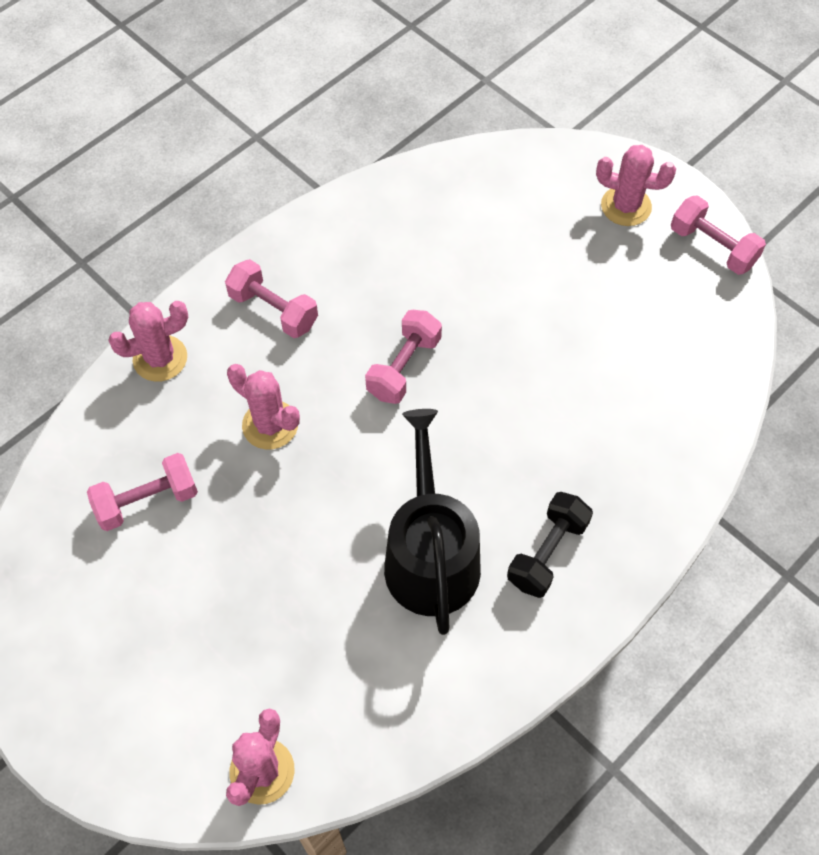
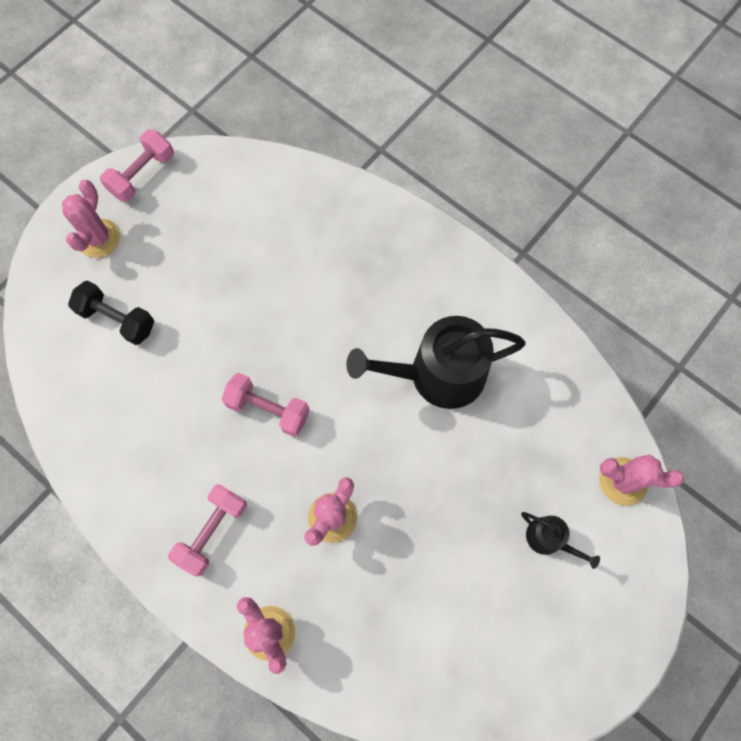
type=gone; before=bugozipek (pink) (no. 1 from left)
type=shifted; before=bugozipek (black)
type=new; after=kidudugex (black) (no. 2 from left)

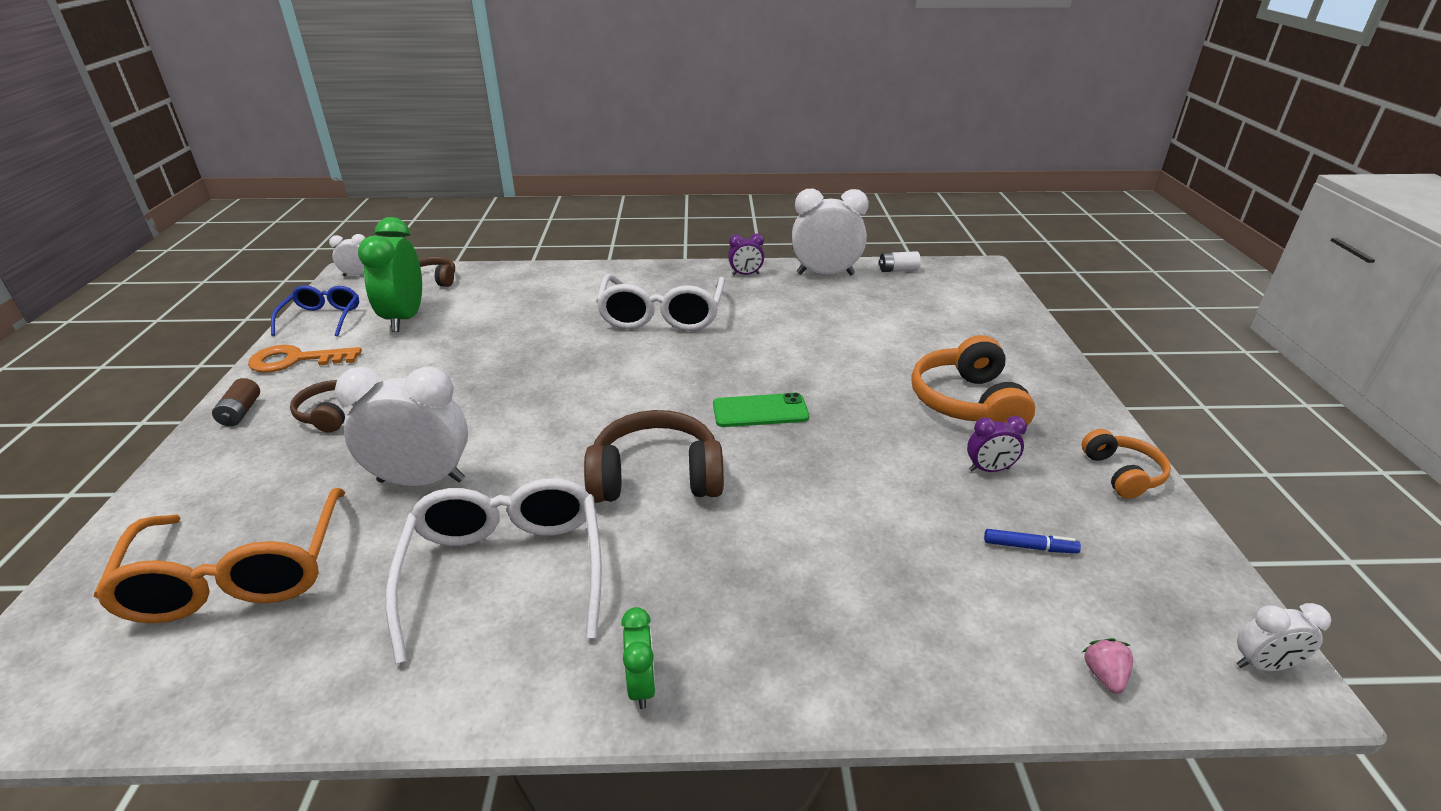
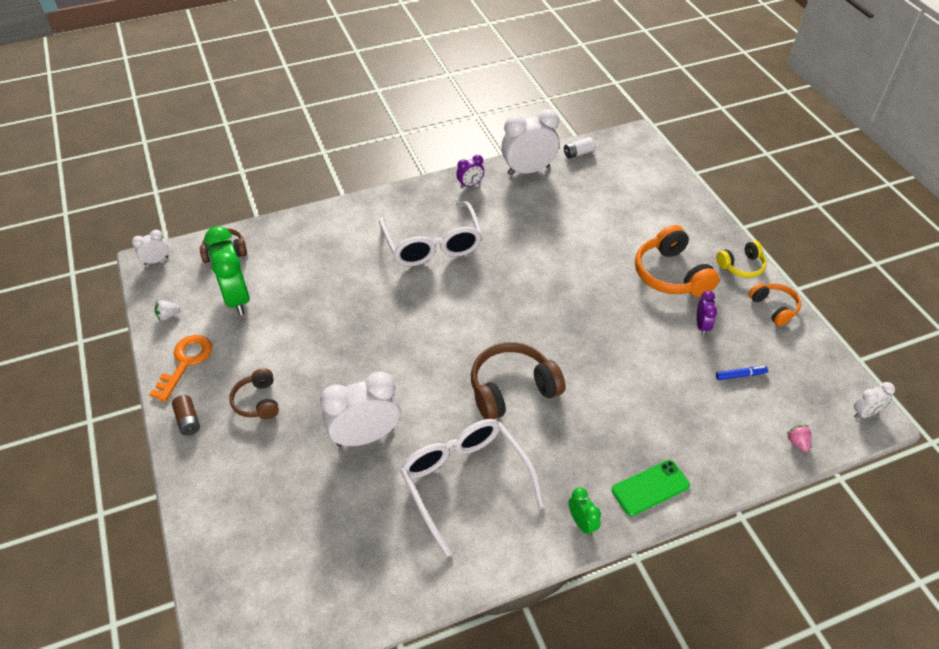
type=swapped; before=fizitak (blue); after=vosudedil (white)
type=rotated; before=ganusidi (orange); turn=135
type=shifted; before=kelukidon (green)
type=rotated; before=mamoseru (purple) (no. 2 from left); turn=-60
type=gone; before=fizitak (orange)
type=new; after=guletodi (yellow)

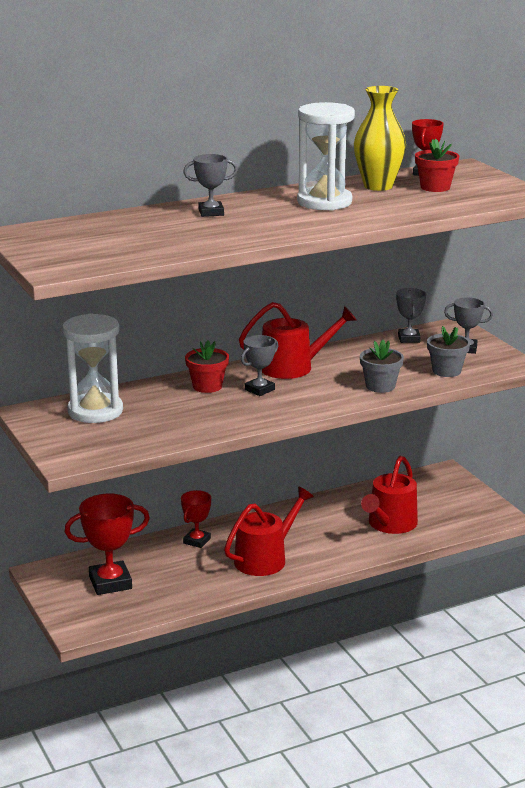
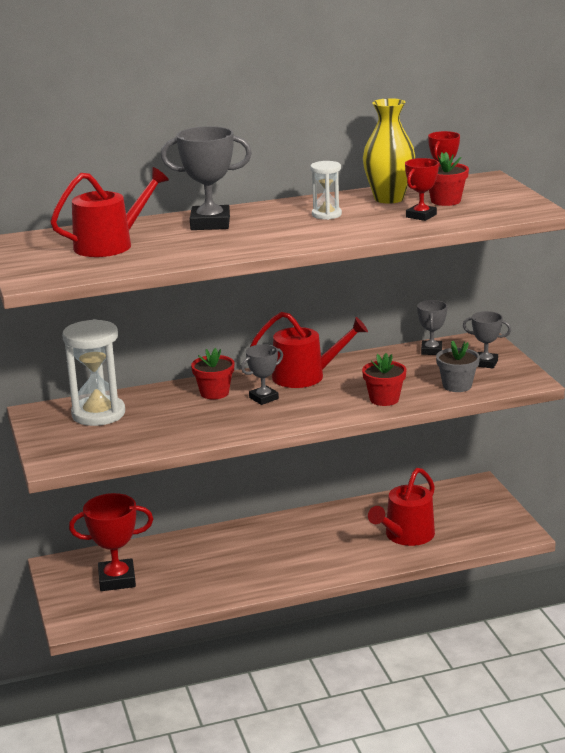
type=scaled; before=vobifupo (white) (no. 2 from left); scale=0.55
type=scaled; before=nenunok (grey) (no. 1 from left); scale=1.67
type=repainted; before=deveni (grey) (no. 1 from left); after=deveni (red) (no. 2 from left)
type=shifted; before=kidudugex (red) (no. 1 from left)
type=shifted; before=nenunok (red) (no. 2 from left)

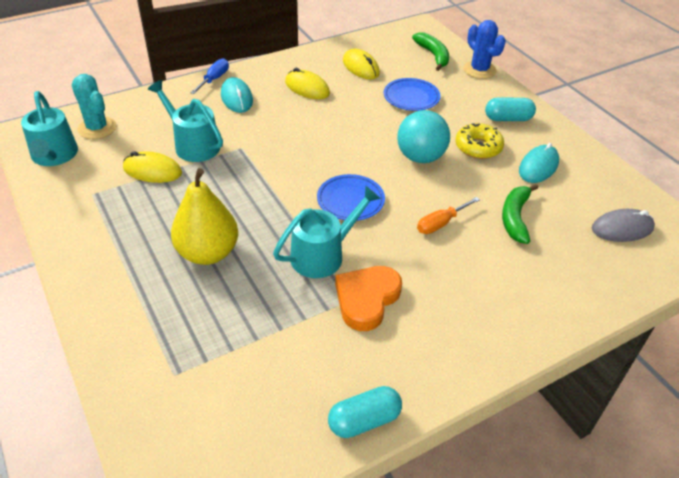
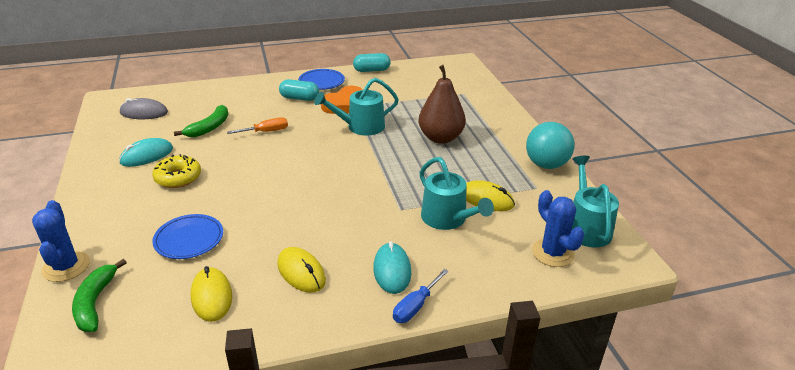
type=repainted; before=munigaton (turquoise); after=munigaton (blue) (no. 2 from left)
type=shifted; before=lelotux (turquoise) (no. 2 from left in the first image); after=lelotux (turquoise) (no. 1 from left)
type=shifted; before=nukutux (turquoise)
type=repainted; before=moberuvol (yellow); after=moberuvol (brown)
type=shifted; before=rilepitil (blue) (no. 1 from left in the first image); after=rilepitil (blue) (no. 2 from left)

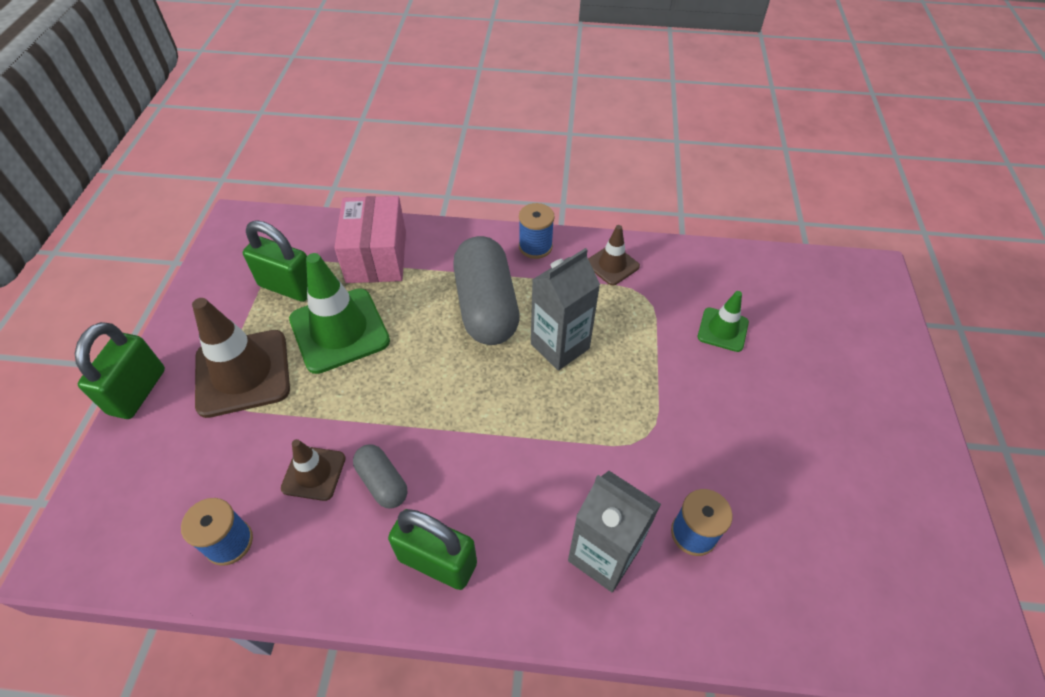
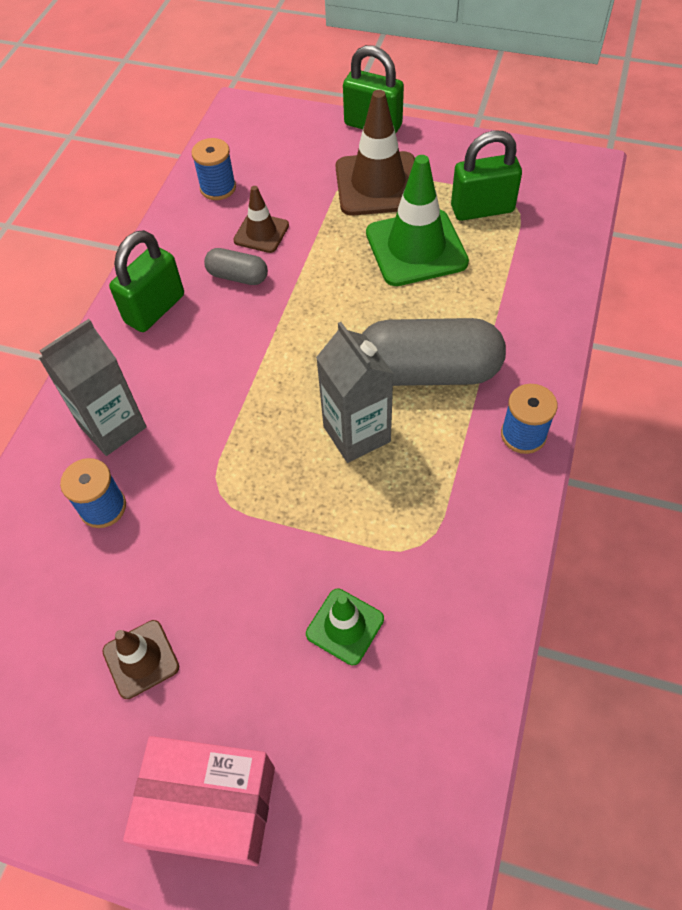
type=shifted; before=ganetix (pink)
type=rotated; before=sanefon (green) (no. 2 from left in the first image); turn=45
type=shifted; before=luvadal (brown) (no. 3 from left in the first image); after=luvadal (brown) (no. 1 from left)
type=rotated; before=lelotux (grey) (no. 1 from left); turn=45

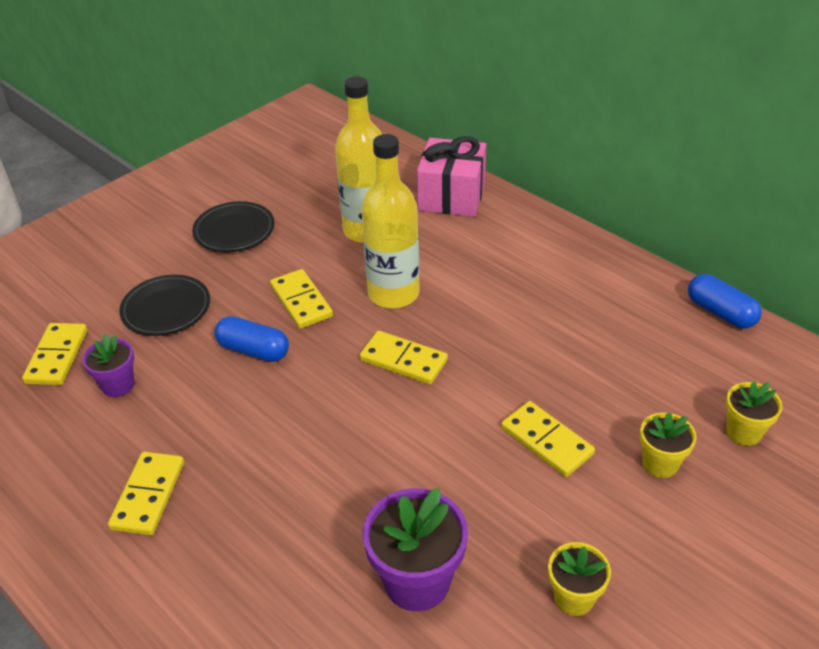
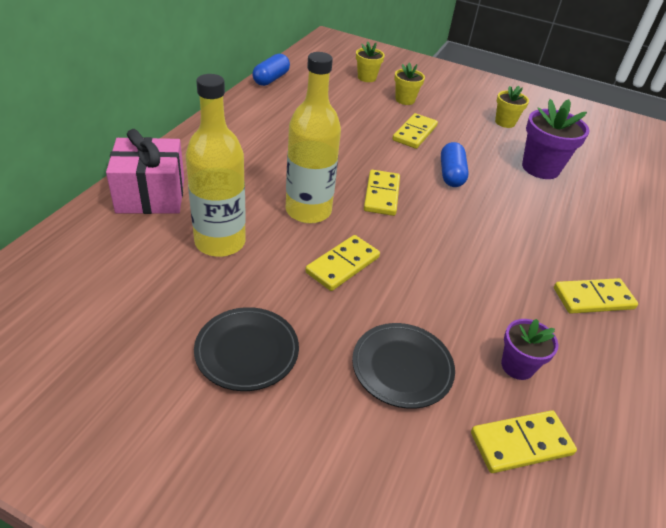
type=shifted; before=lelotux (blue) (no. 1 from left in the first image); after=lelotux (blue) (no. 2 from left)

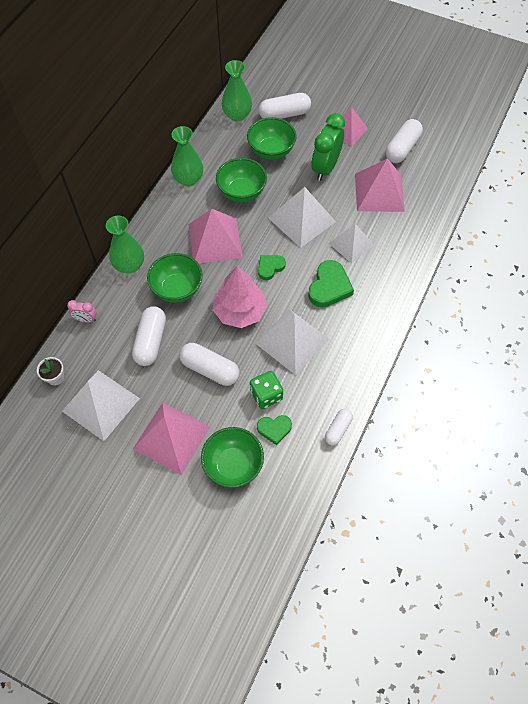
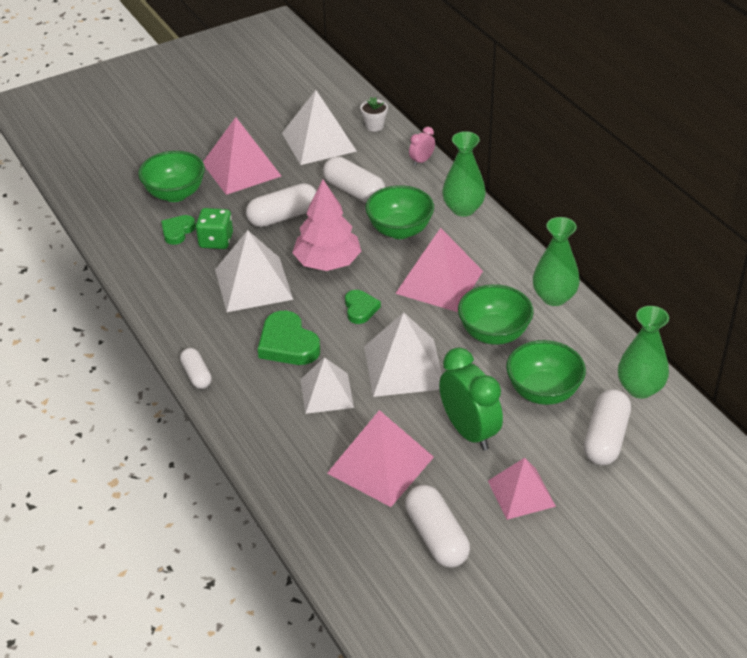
type=shifted; before=lelotux (white) (no. 4 from left in the first image); after=lelotux (white) (no. 1 from left)

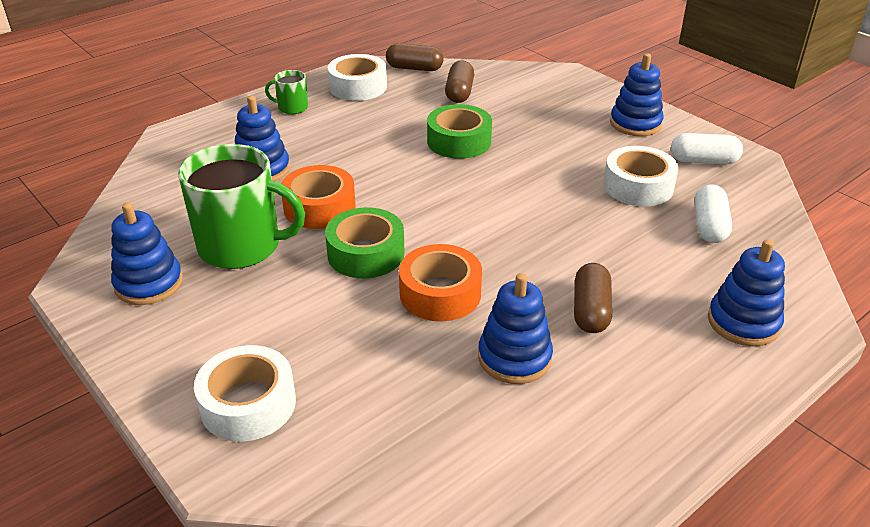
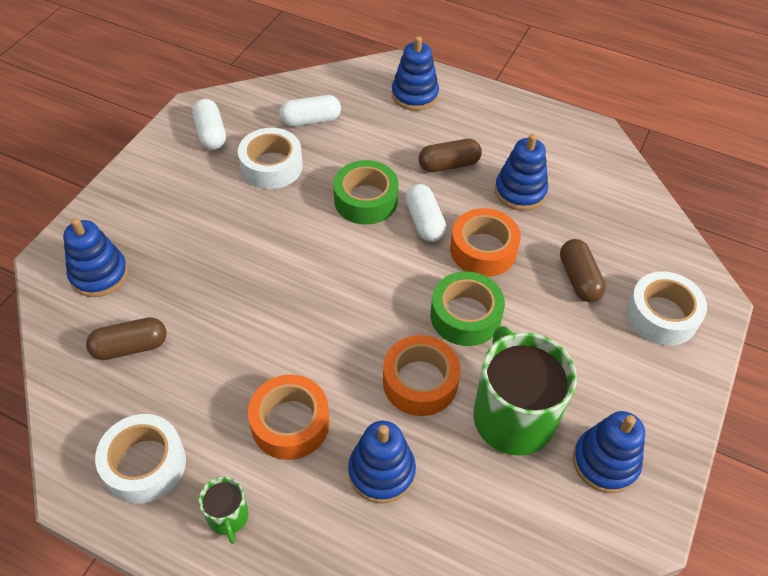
type=shifted; before=lelotux (brown) (no. 1 from left in the first image); after=lelotux (brown) (no. 3 from left)
type=shifted; before=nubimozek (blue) (no. 4 from left in the first image); after=nubimozek (blue) (no. 1 from left)
type=shifted; before=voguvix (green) (no. 2 from left in the first image); after=voguvix (green) (no. 1 from left)
type=new; after=lelotux (white) (no. 3 from left)
type=new; after=voguvix (orange) (no. 1 from left)

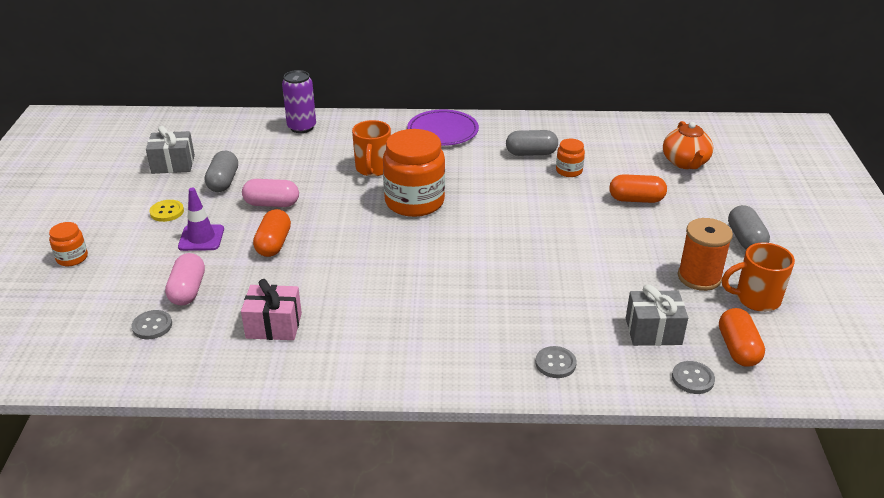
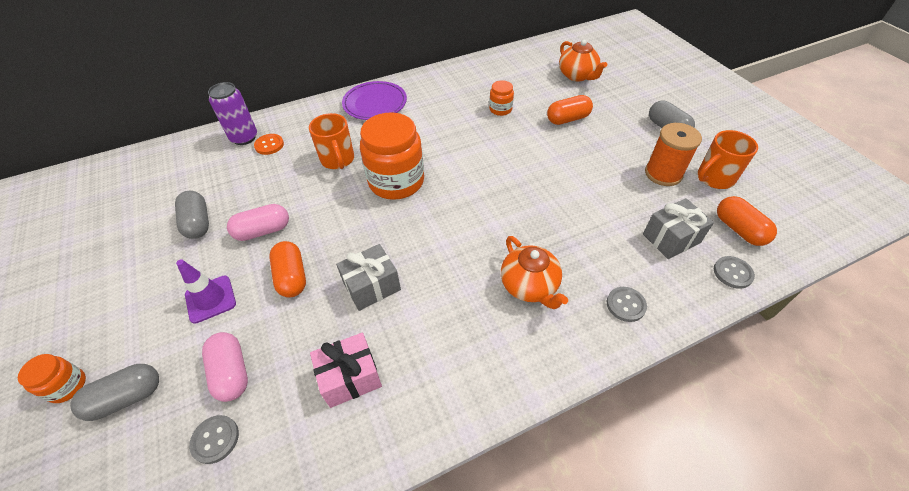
type=shifted; before=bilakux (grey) (no. 1 from left)
type=shifted; before=lelotux (grey) (no. 2 from left in the first image); after=lelotux (grey) (no. 1 from left)
type=gone; before=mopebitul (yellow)
type=new; after=mopebitul (orange)
type=new; after=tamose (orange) (no. 1 from left)

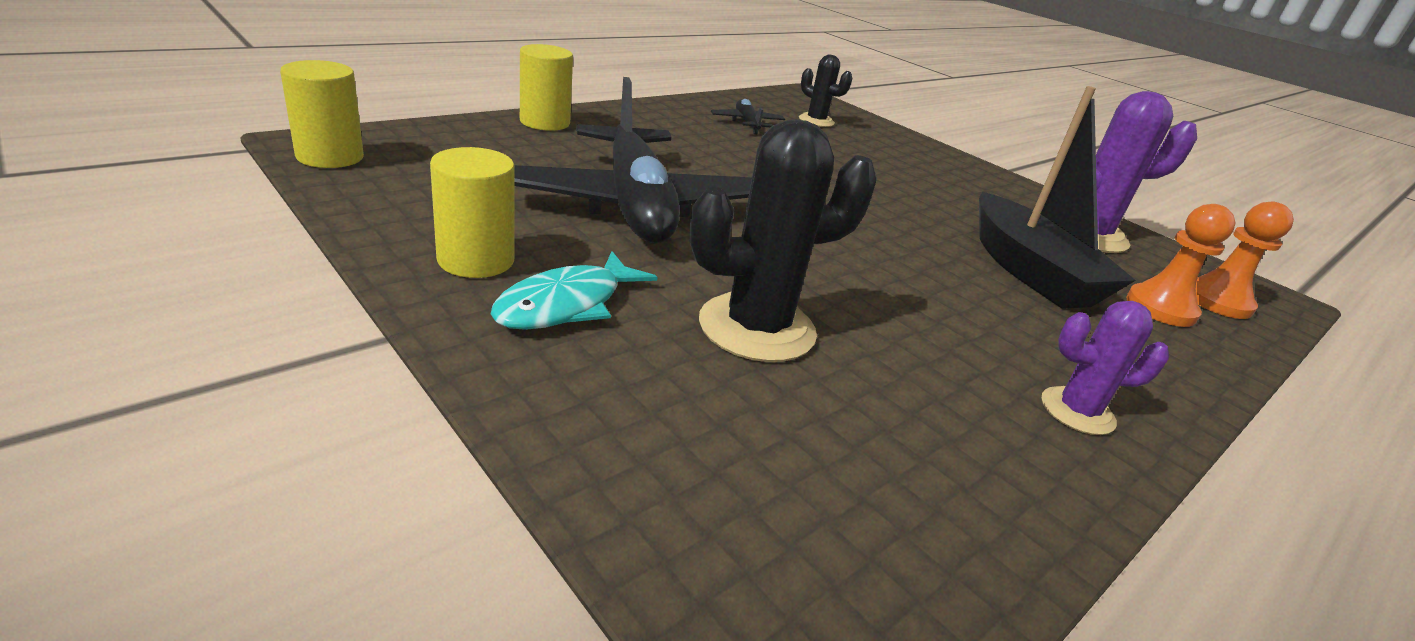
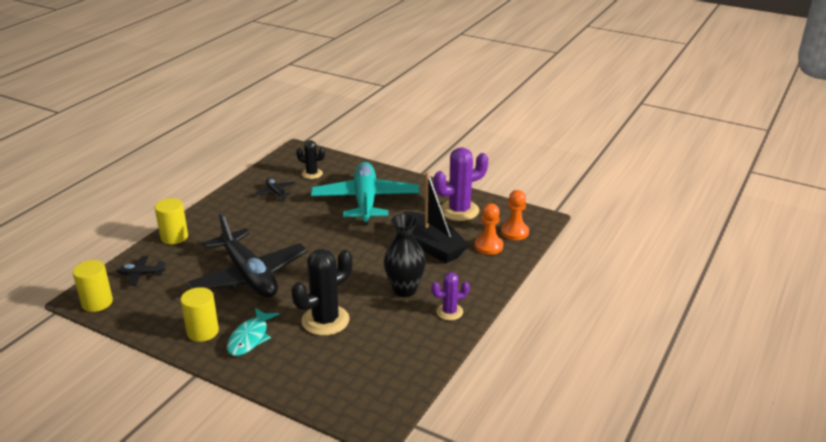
type=new; after=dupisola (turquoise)
type=new; after=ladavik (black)
type=new; after=dupisola (black) (no. 1 from left)

